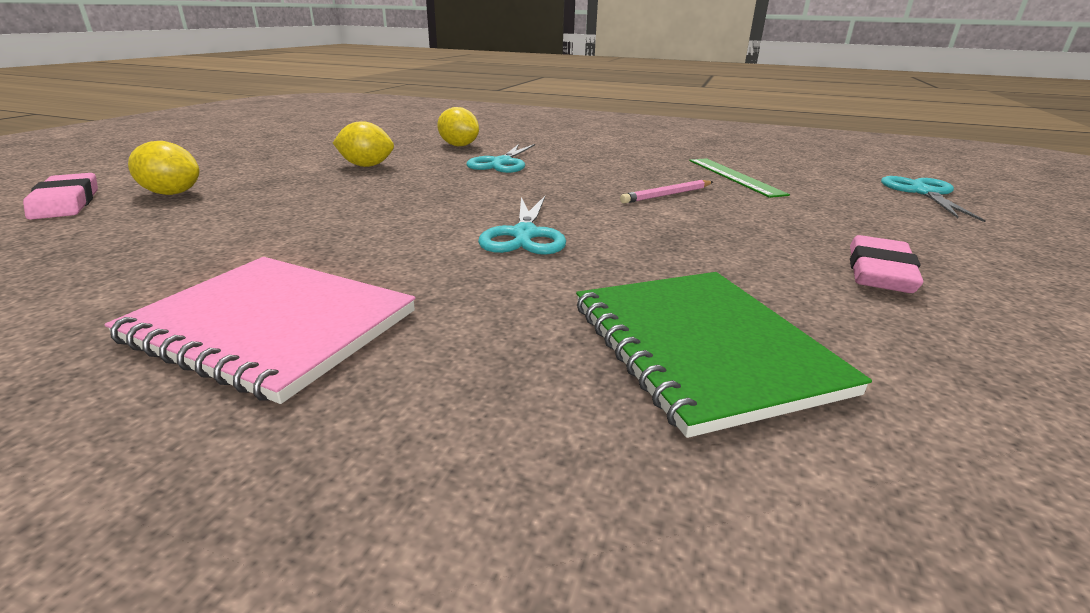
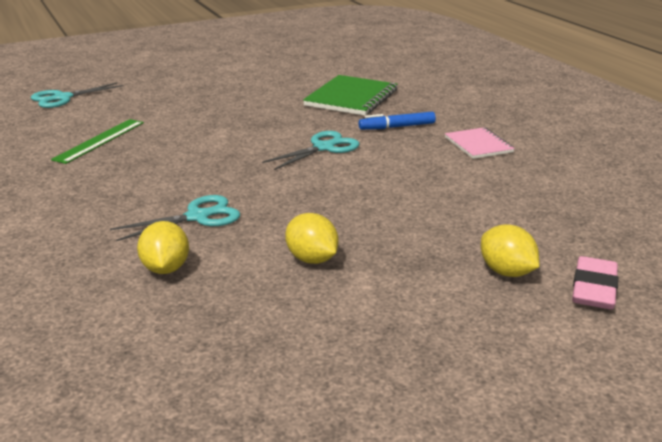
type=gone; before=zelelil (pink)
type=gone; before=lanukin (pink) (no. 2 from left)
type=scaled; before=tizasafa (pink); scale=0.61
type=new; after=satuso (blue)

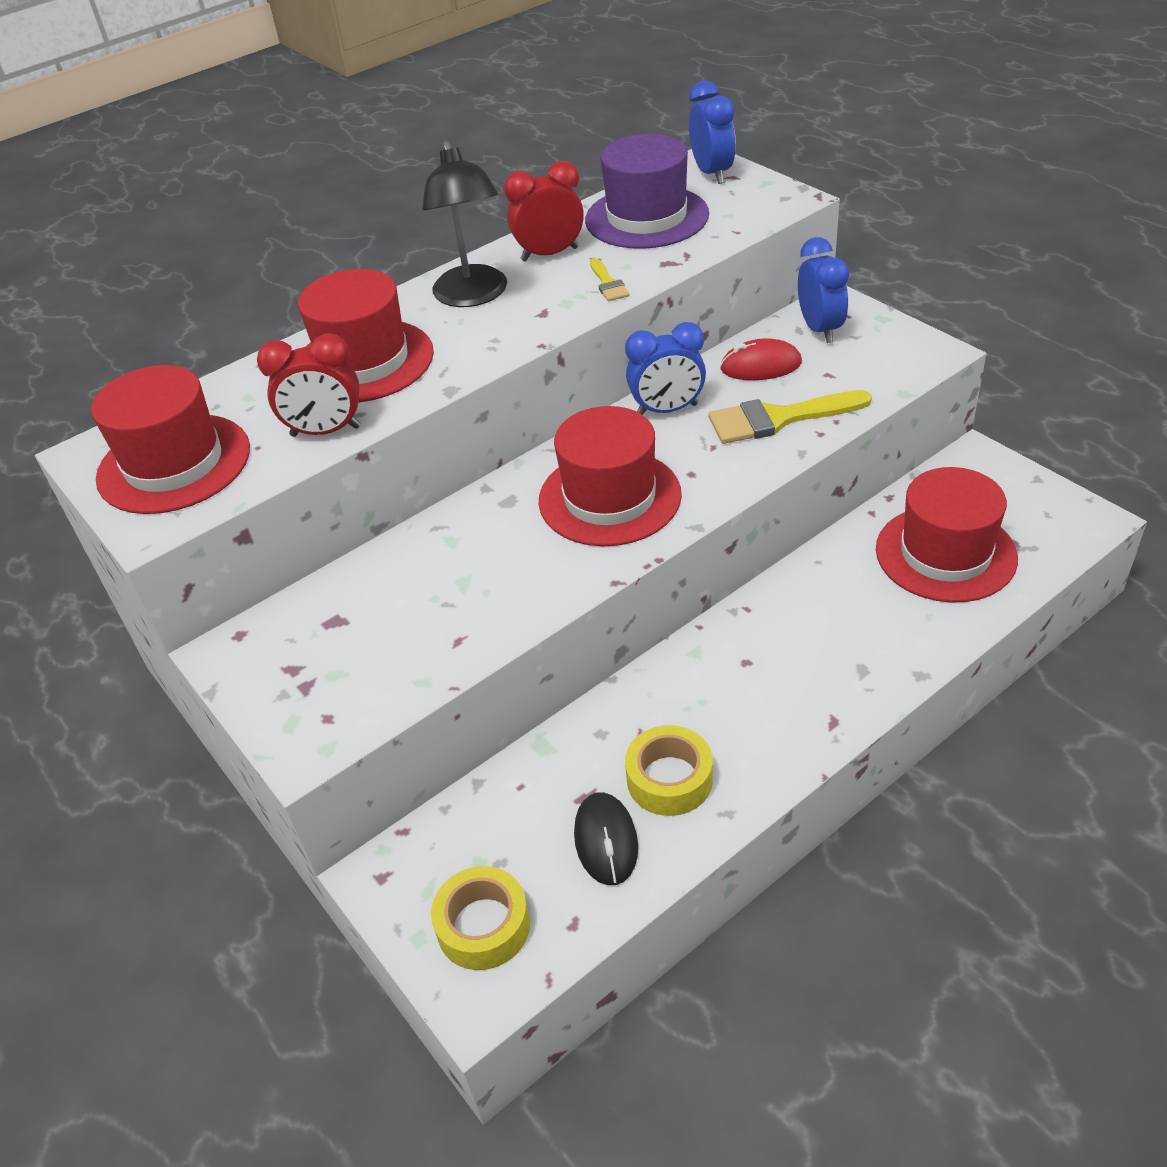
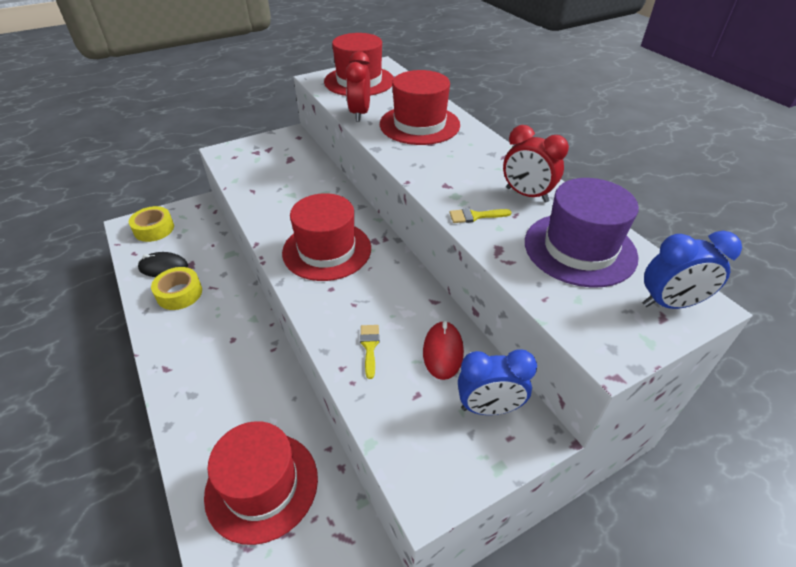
type=gone; before=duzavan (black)
type=rotated; before=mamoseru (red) (no. 2 from left); turn=135
type=gone; before=mamoseru (blue) (no. 1 from left)
type=scaled; before=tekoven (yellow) (no. 2 from left in the first image); scale=0.5

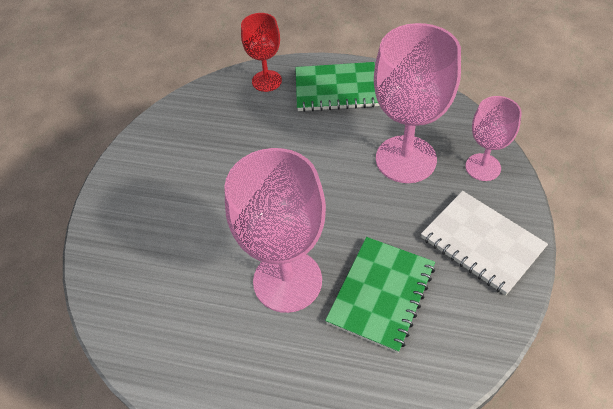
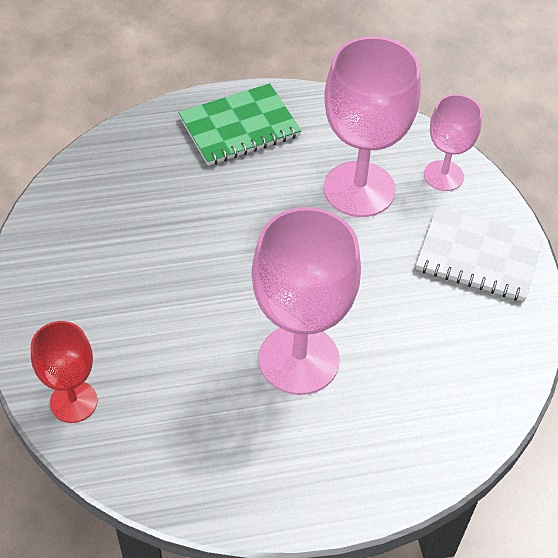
type=shifted; before=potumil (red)
type=gone; before=tizasafa (green) (no. 2 from left)

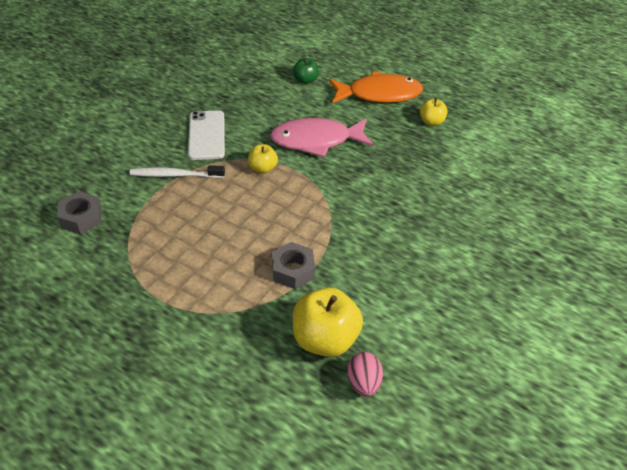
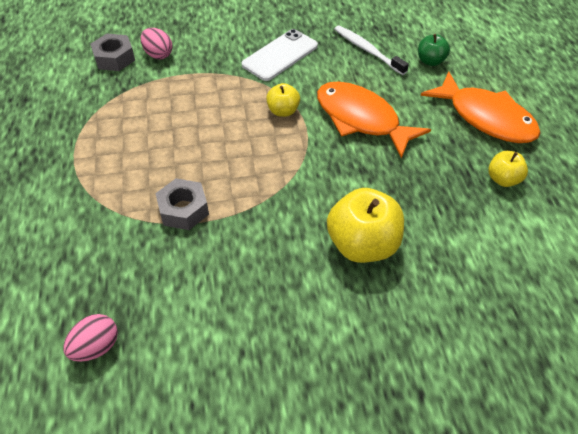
type=repainted; before=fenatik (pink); after=fenatik (orange) (no. 1 from left)
type=shifted; before=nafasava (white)
type=shifted; before=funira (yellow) (no. 2 from left)
type=new; after=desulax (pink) (no. 2 from left)

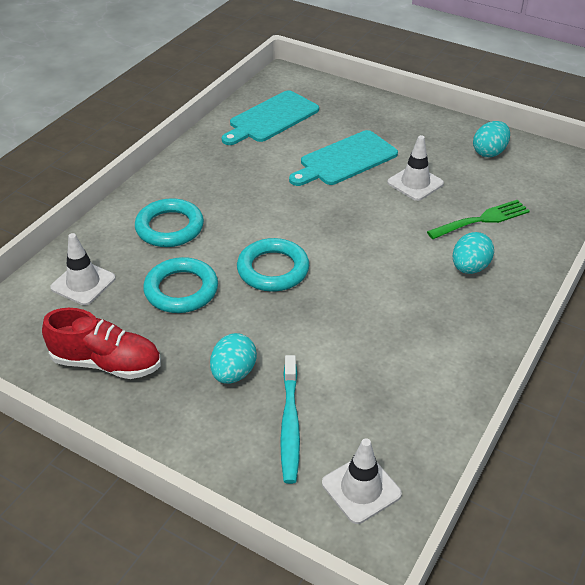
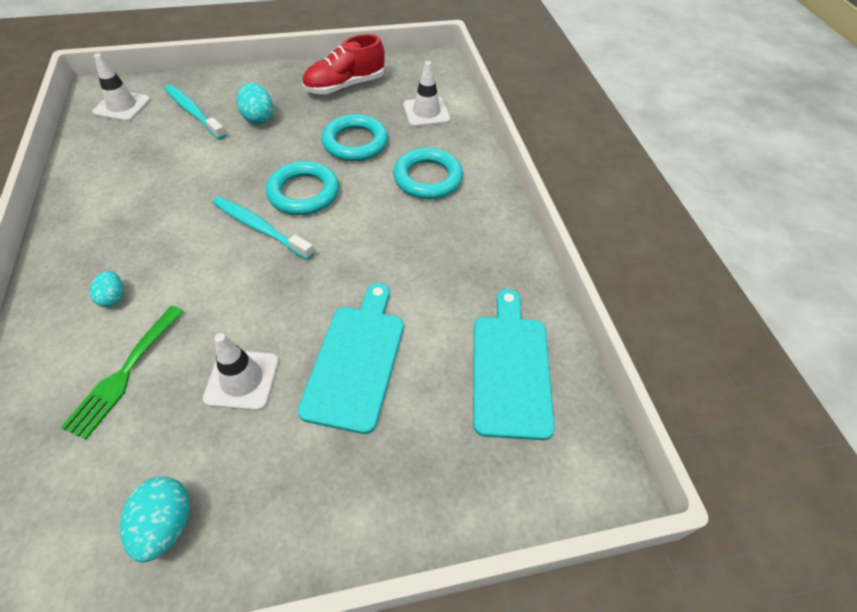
type=scaled; before=desulax (turquoise) (no. 2 from left in the first image); scale=0.64
type=new; after=nafasava (turquoise) (no. 2 from left)

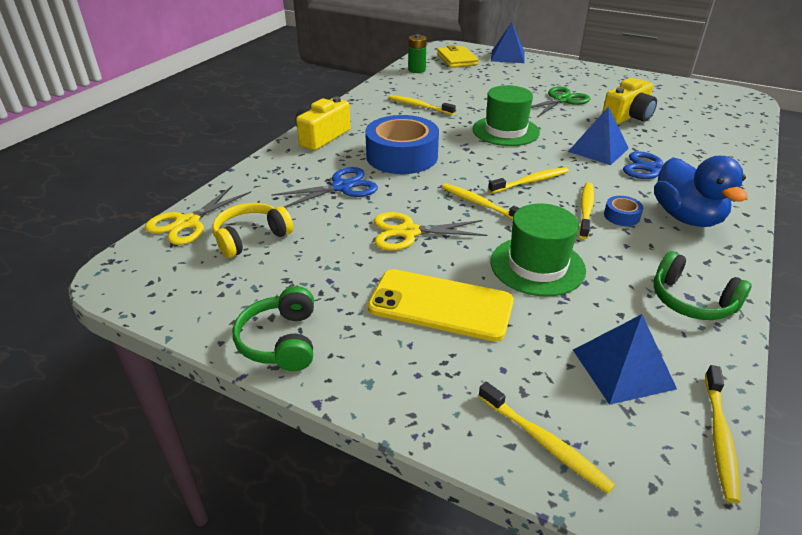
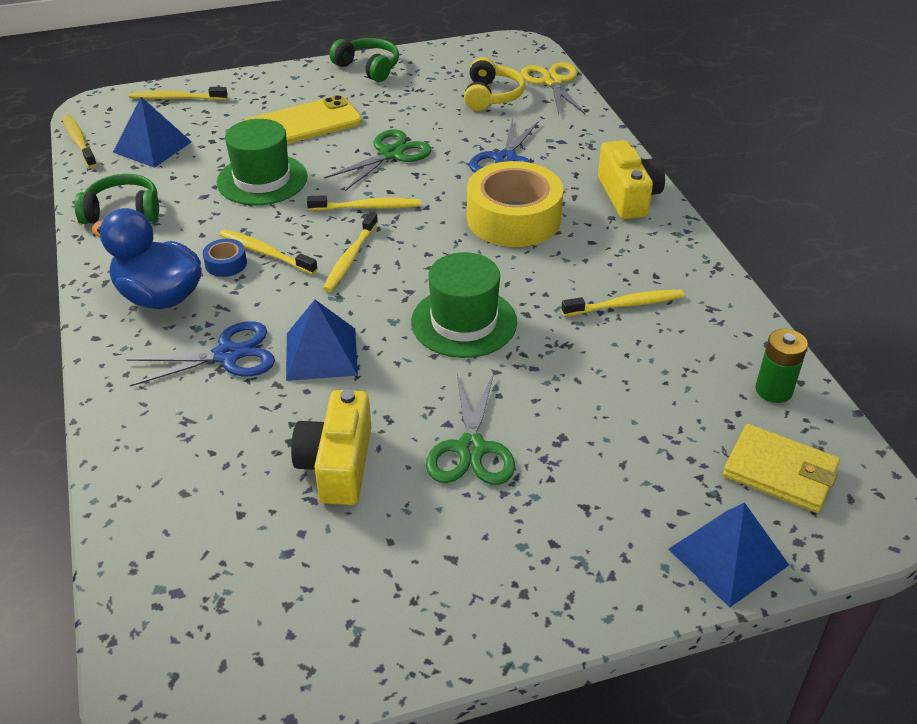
type=repainted; before=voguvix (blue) (no. 1 from left); after=voguvix (yellow)
type=rotated; before=nafasava (yellow) (no. 5 from left in the first image); turn=150
type=repainted; before=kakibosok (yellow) (no. 2 from left); after=kakibosok (green) (no. 1 from left)

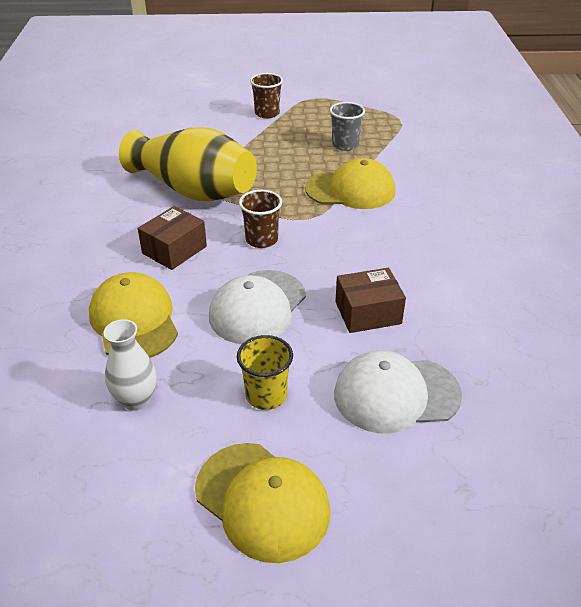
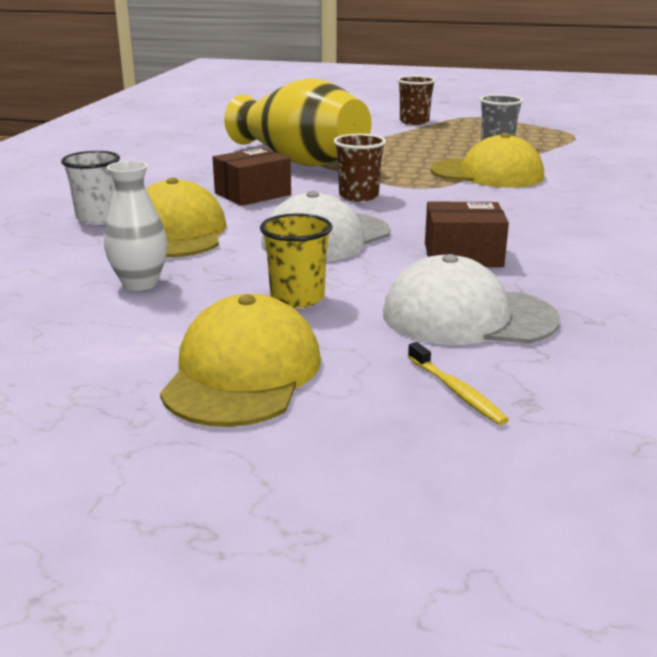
type=rotated; before=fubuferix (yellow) (no. 2 from left); turn=-135
type=new; after=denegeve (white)
type=new; after=nafasava (yellow)

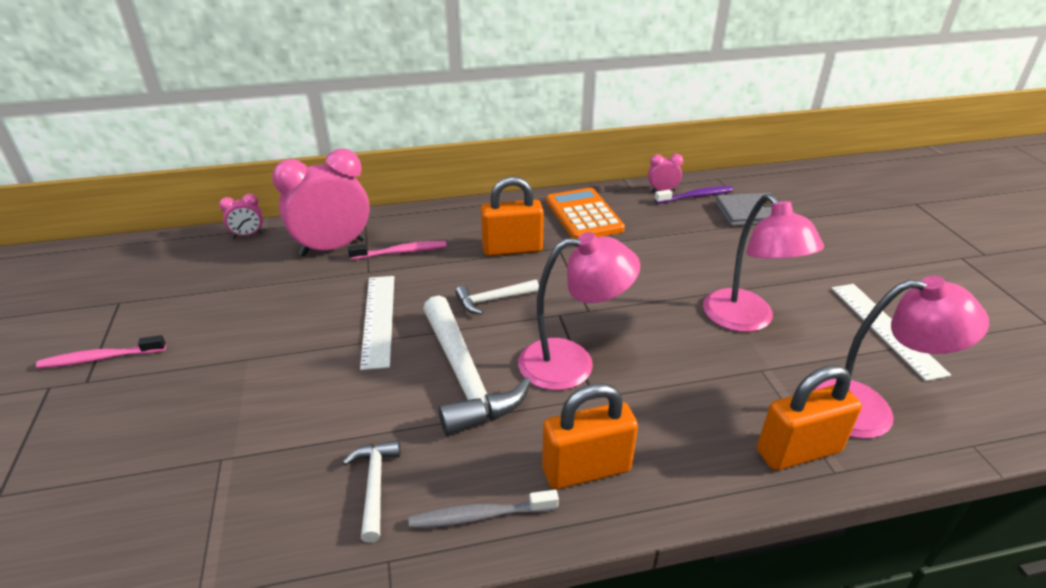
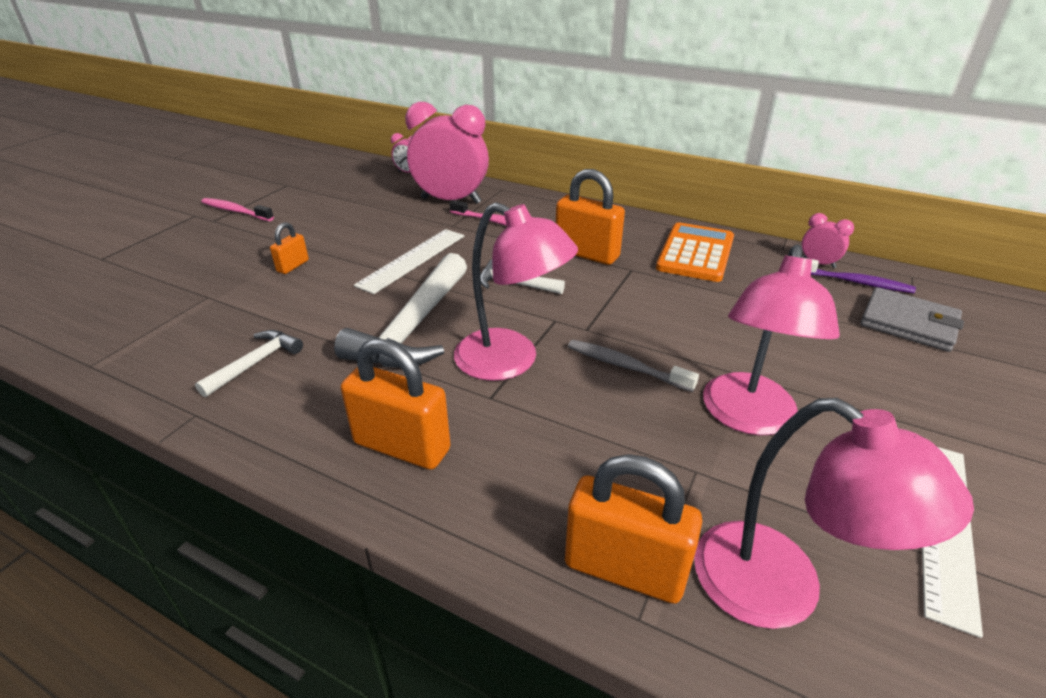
type=shifted; before=nafasava (grey)
type=new; after=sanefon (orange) (no. 1 from left)

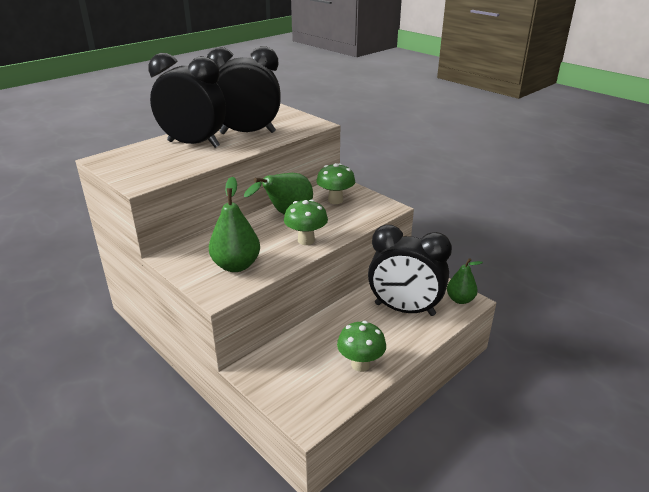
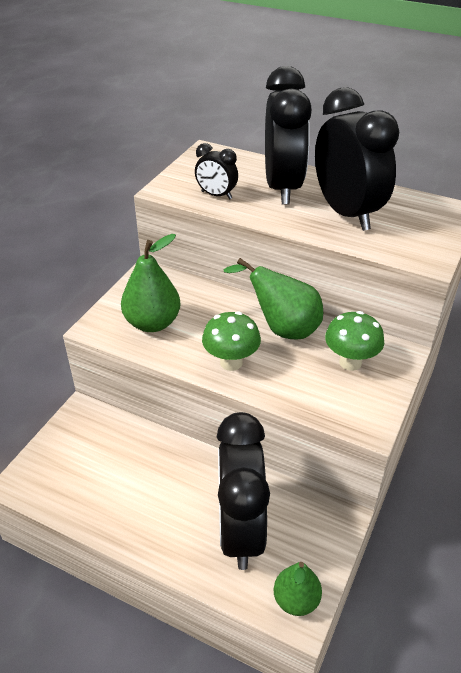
type=gone; before=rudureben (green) (no. 3 from left)
type=new; after=mamoseru (black) (no. 1 from left)

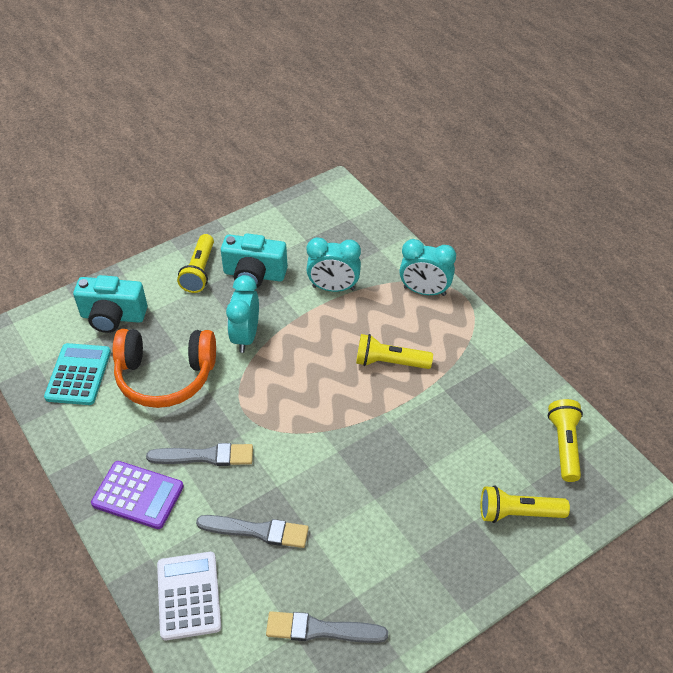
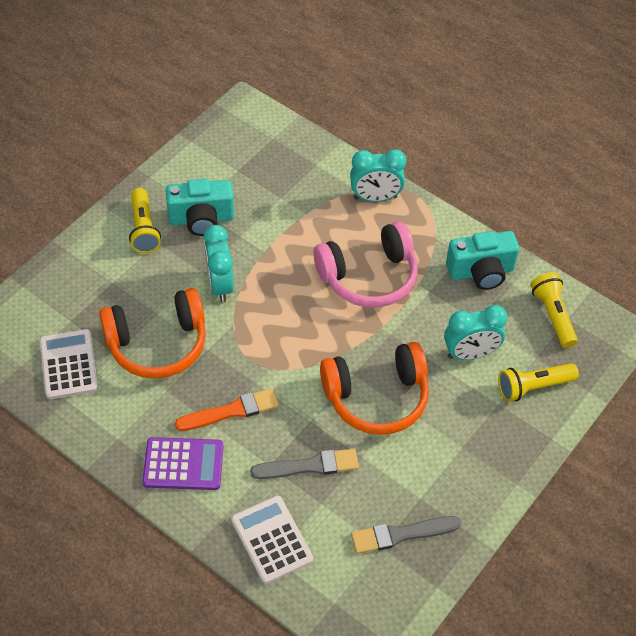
type=shifted; before=mamoseru (turquoise) (no. 2 from left in the first image); after=mamoseru (turquoise) (no. 3 from left)
type=shifted; before=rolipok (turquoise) (no. 1 from left in the first image); after=rolipok (turquoise) (no. 2 from left)
type=swapped; before=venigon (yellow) (no. 2 from left); after=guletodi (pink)
type=repainted; before=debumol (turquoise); after=debumol (white) (no. 1 from left)
type=repainted; before=tekoven (grey) (no. 1 from left); after=tekoven (orange)
type=new; after=guletodi (orange) (no. 2 from left)

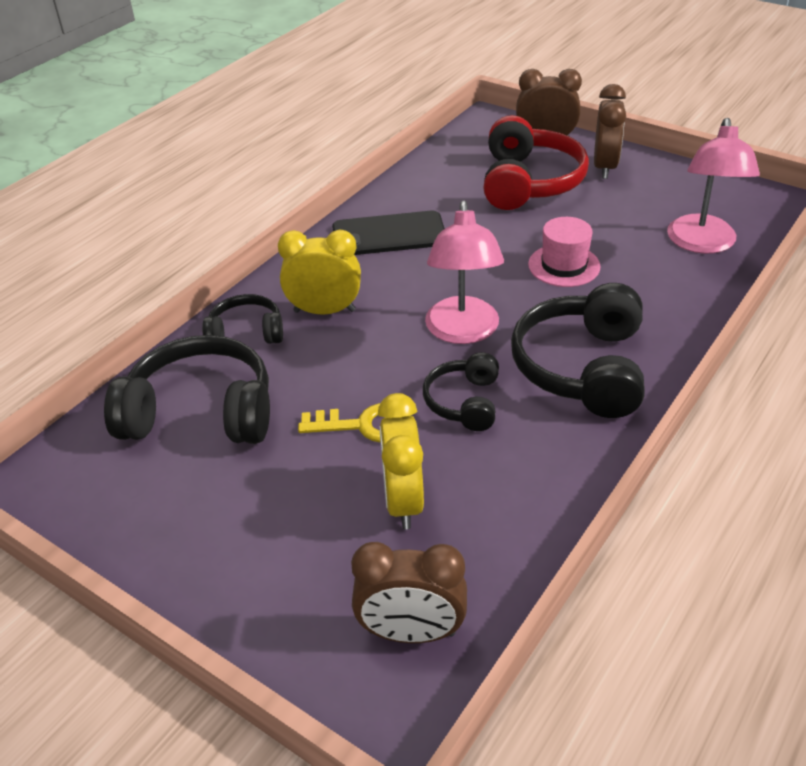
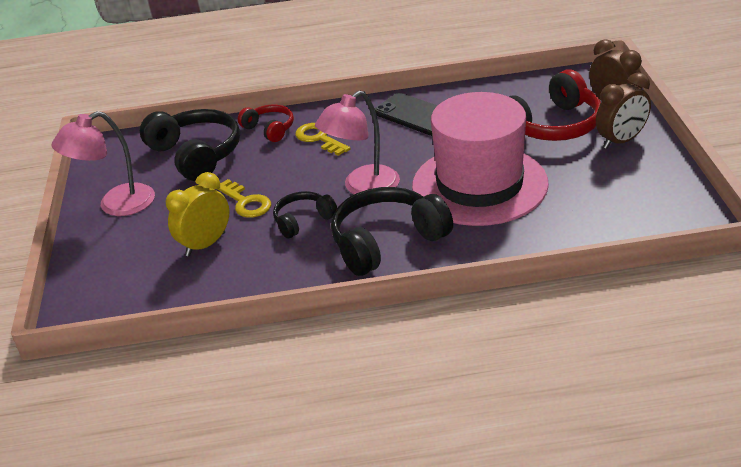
type=shifted; before=duzavan (pink) (no. 2 from left in the first image); after=duzavan (pink) (no. 1 from left)
type=scaled; before=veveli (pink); scale=2.33
type=swapped; before=mamoseru (yellow) (no. 1 from left); after=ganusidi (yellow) (no. 2 from left)
type=repainted; before=guletodi (black) (no. 2 from left); after=guletodi (red) (no. 1 from left)
type=gone; before=mamoseru (brown) (no. 1 from left)

